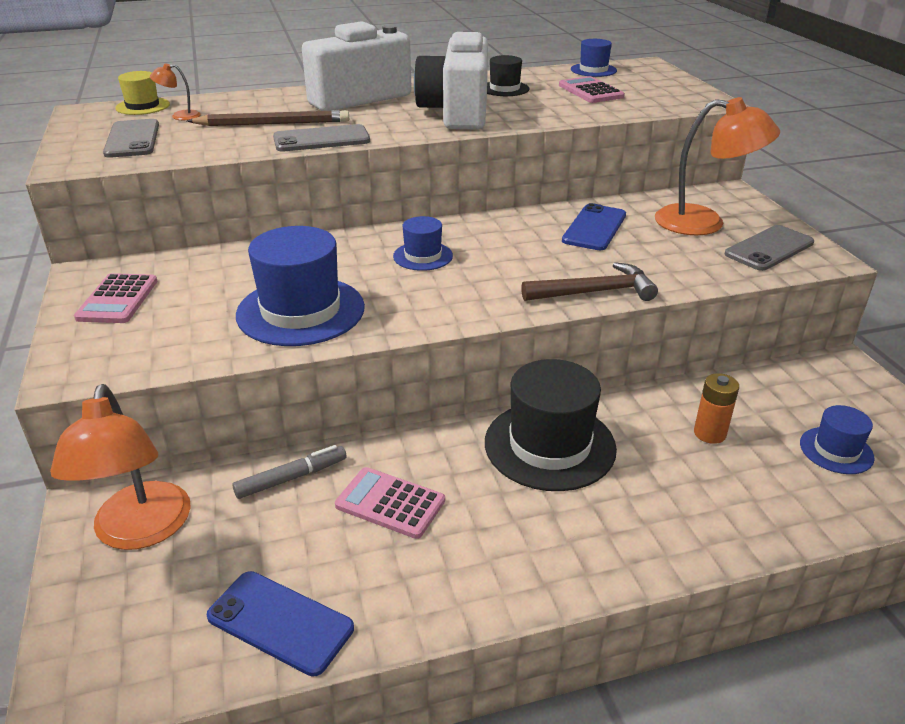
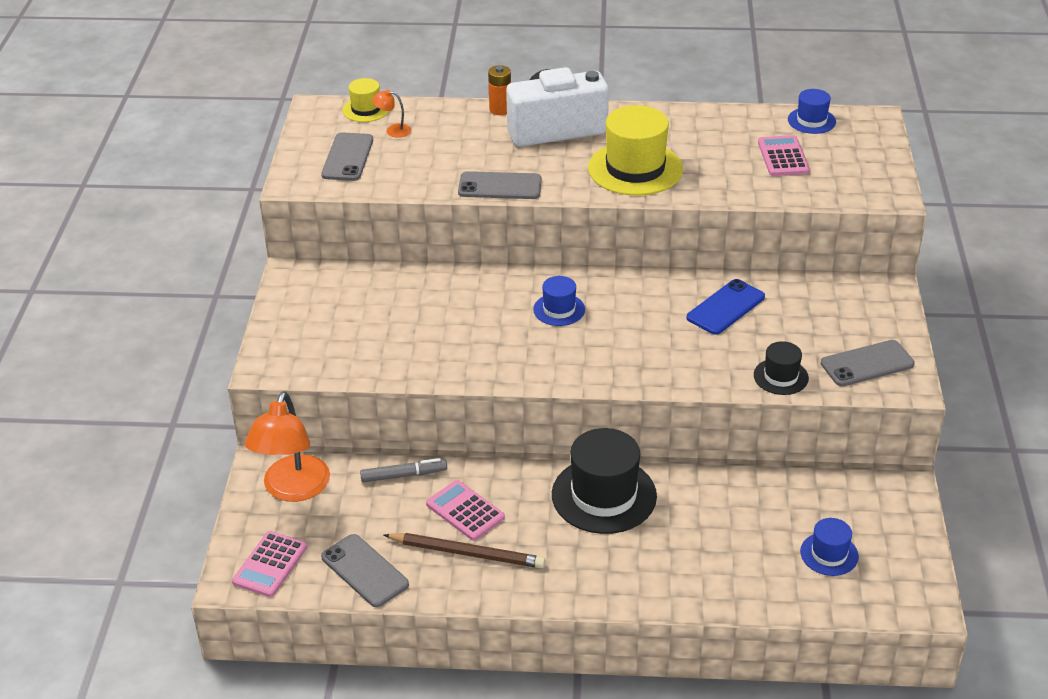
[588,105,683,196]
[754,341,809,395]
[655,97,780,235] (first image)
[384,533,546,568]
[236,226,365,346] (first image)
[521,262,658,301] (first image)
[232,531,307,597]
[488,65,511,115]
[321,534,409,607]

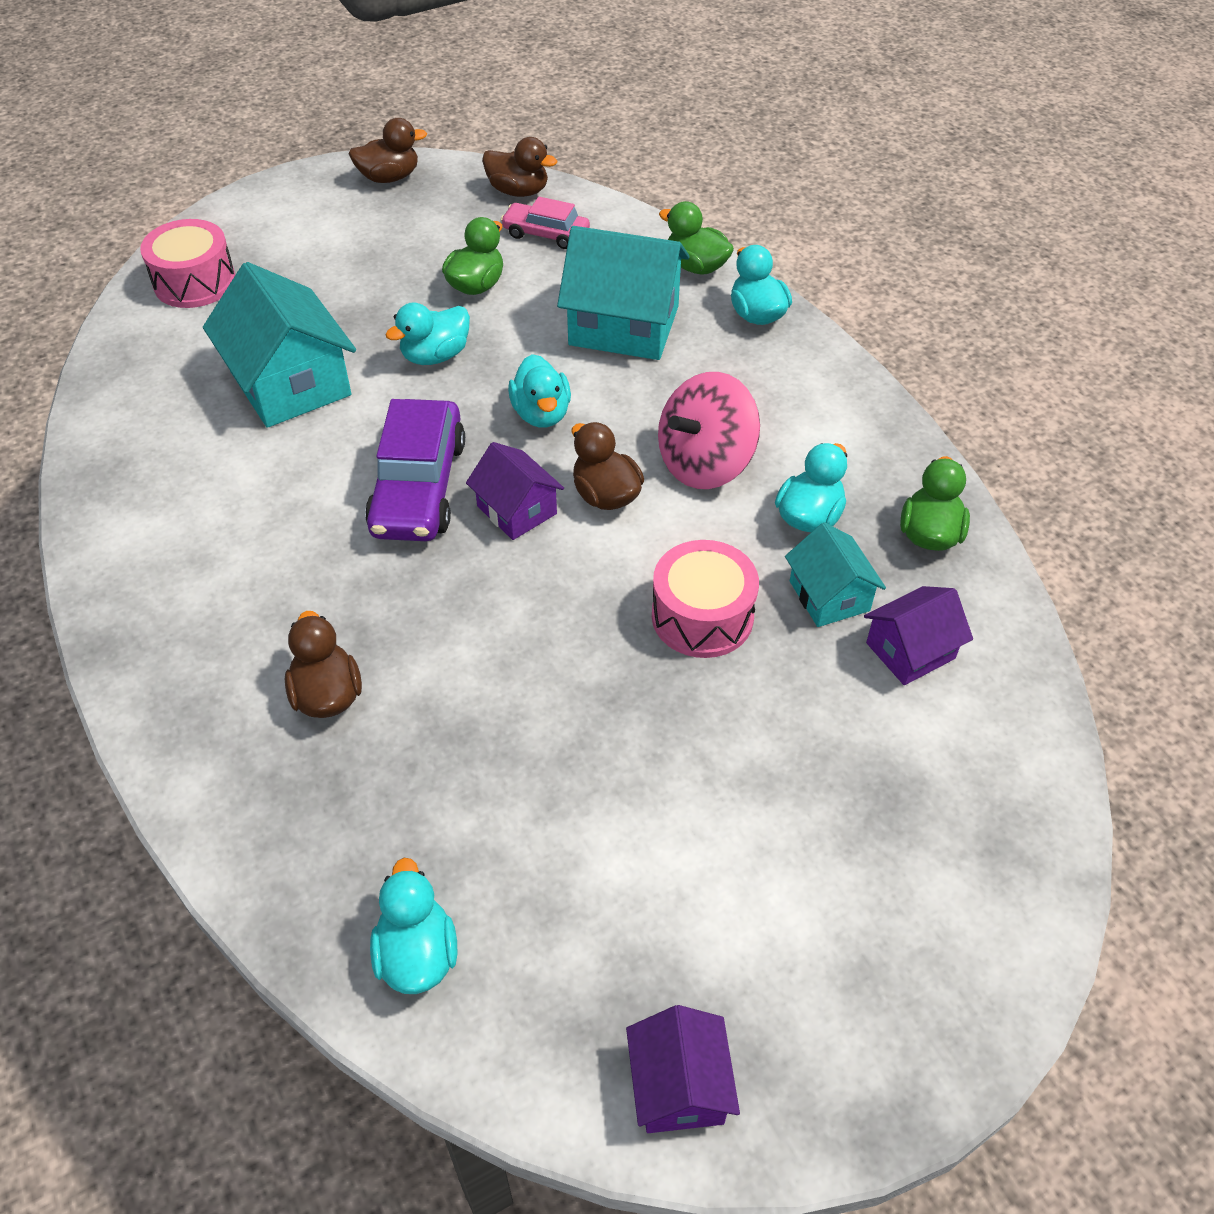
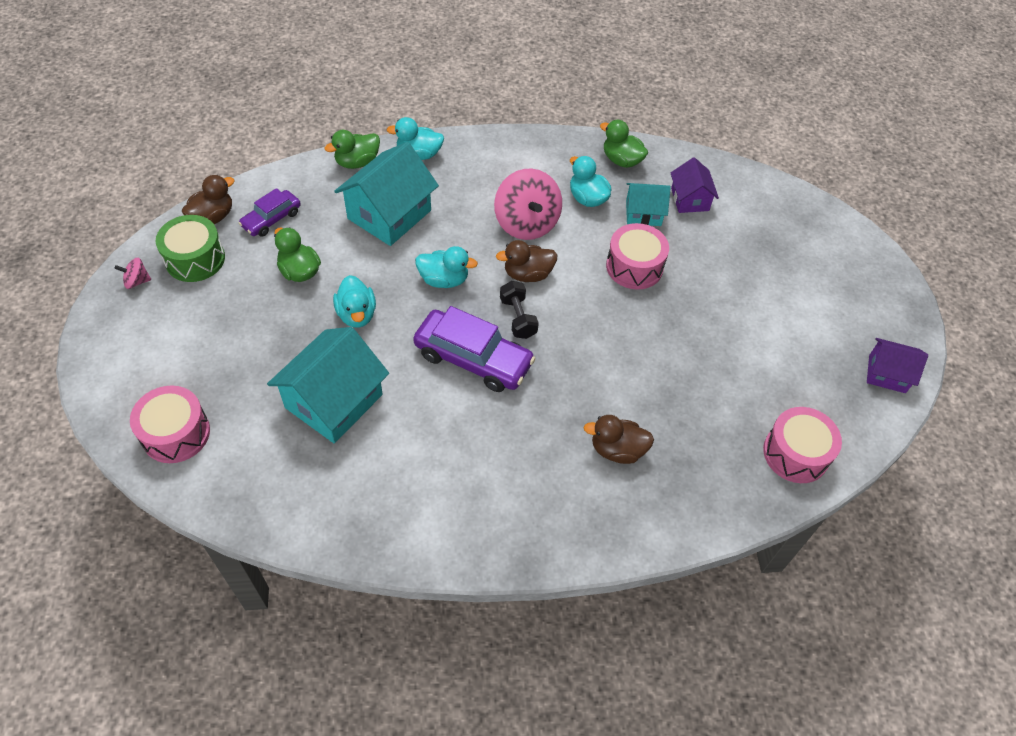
[114,257,151,289]
[239,188,301,237]
[267,327,389,443]
[500,281,539,339]
[763,407,842,483]
[156,215,225,282]

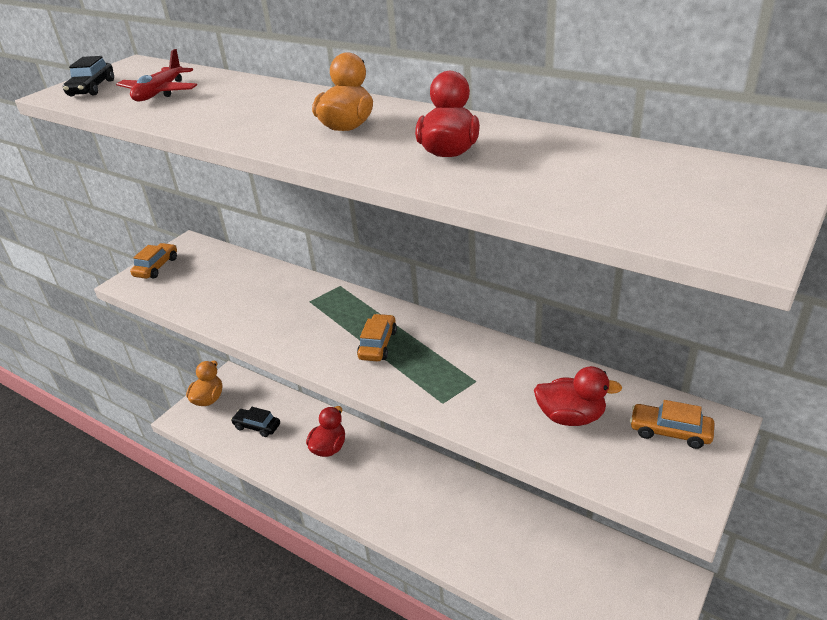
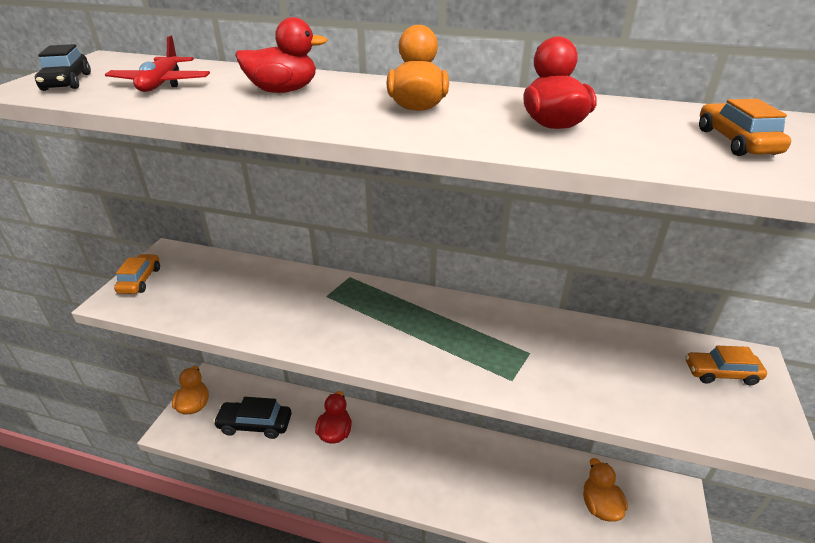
[699,99,791,156]
[235,17,327,93]
[213,397,291,439]
[583,458,628,521]

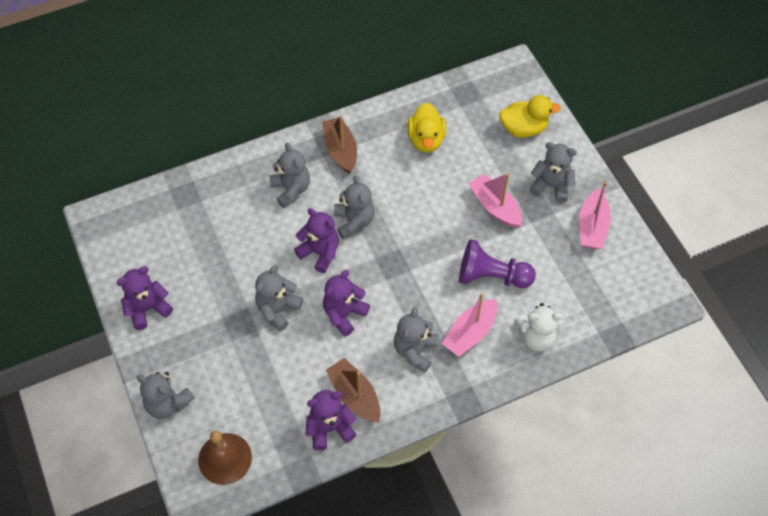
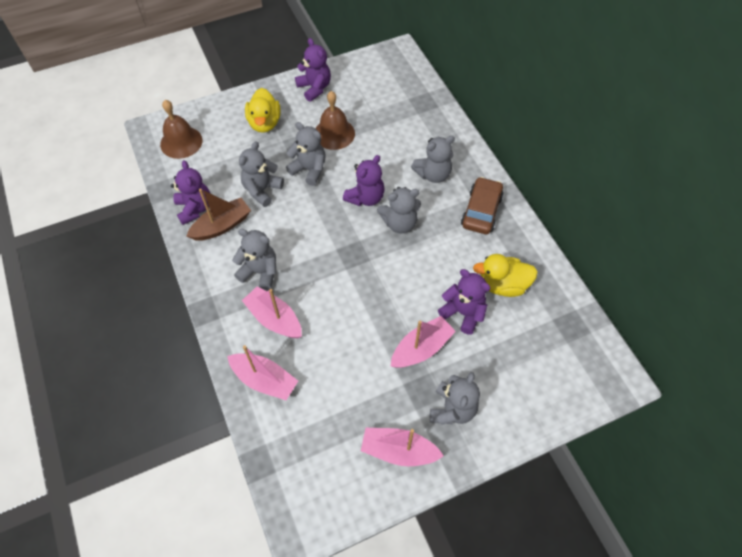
[245,88,281,133]
[461,177,504,234]
[459,239,536,288] (first image)
[438,269,490,335]
[227,345,298,400]
[239,141,284,207]
[315,91,355,150]

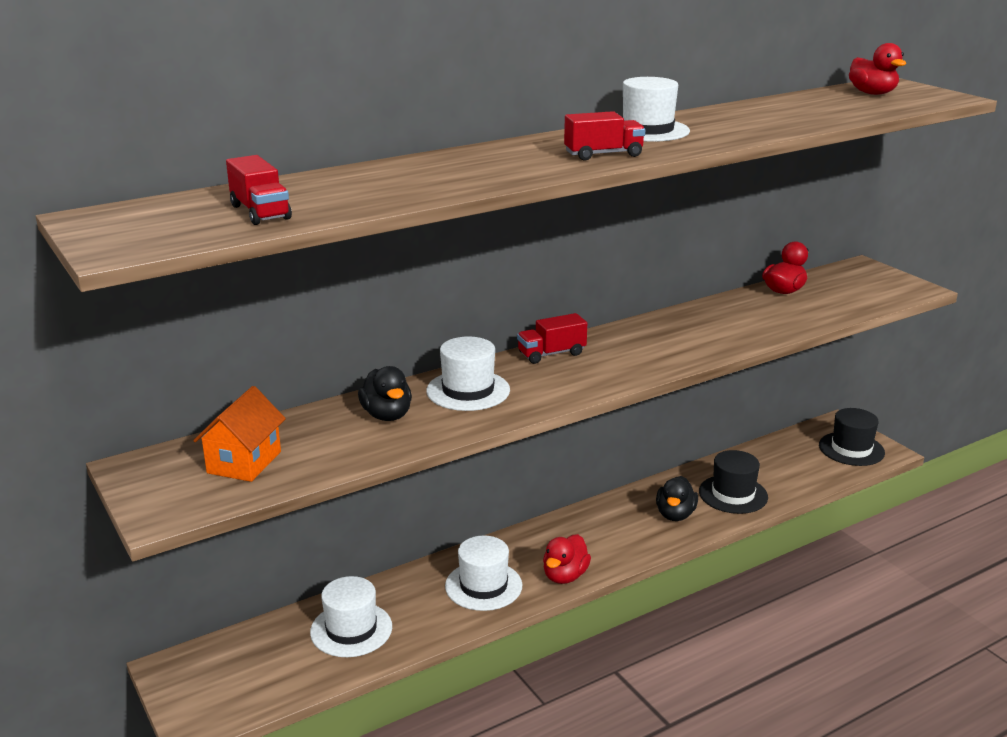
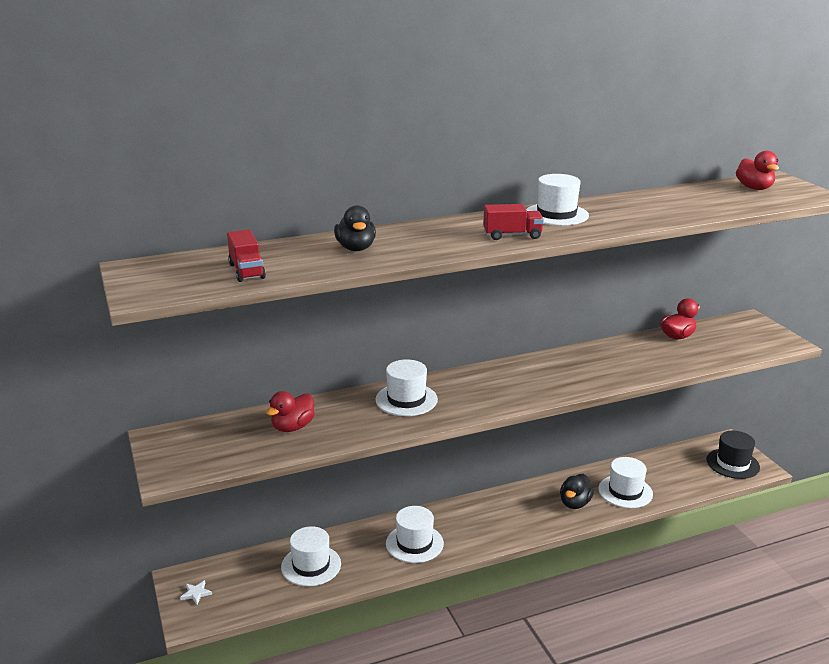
[517,313,587,364] (first image)
[334,205,376,251]
[193,386,286,482] (first image)
[598,457,653,508]
[266,391,315,432]
[180,580,212,605]

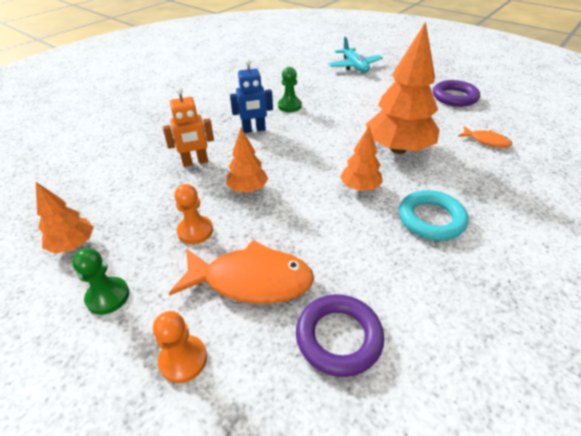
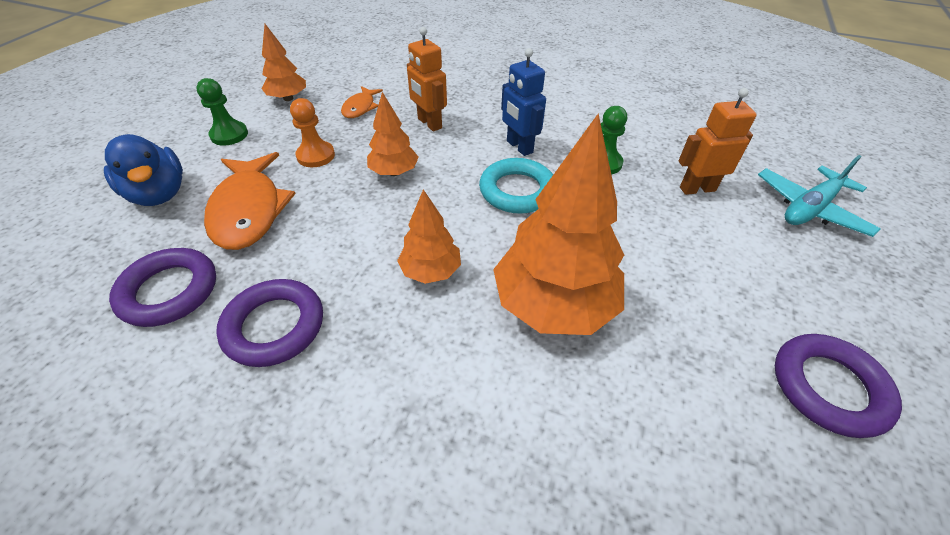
[341,86,383,118]
[479,158,553,214]
[104,134,183,206]
[679,88,757,195]
[216,279,323,367]

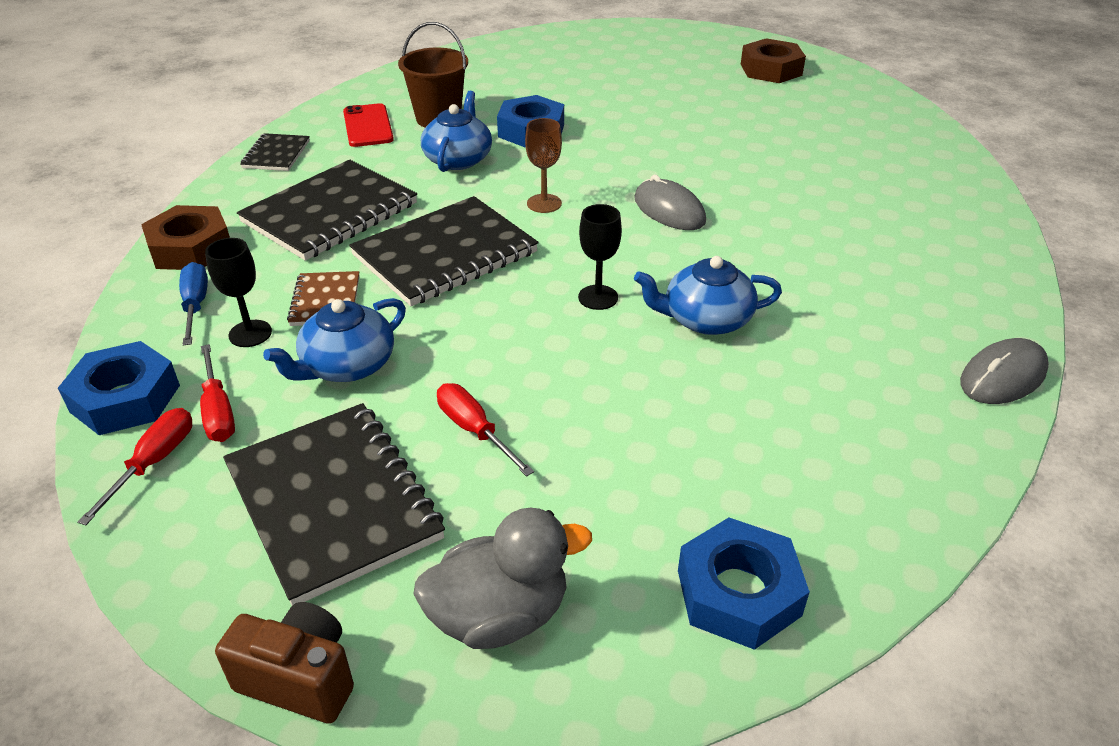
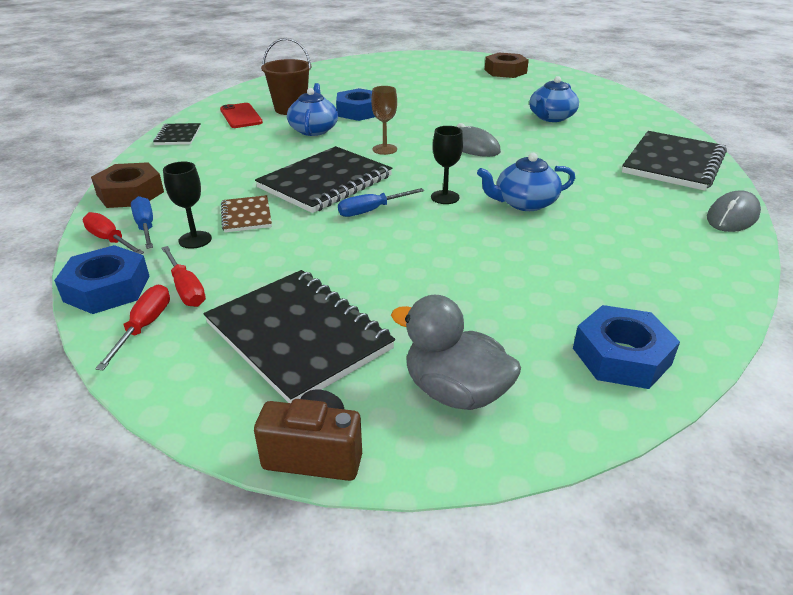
[622,131,727,191]
[529,76,579,122]
[82,212,144,254]
[391,295,521,410]
[338,188,424,217]

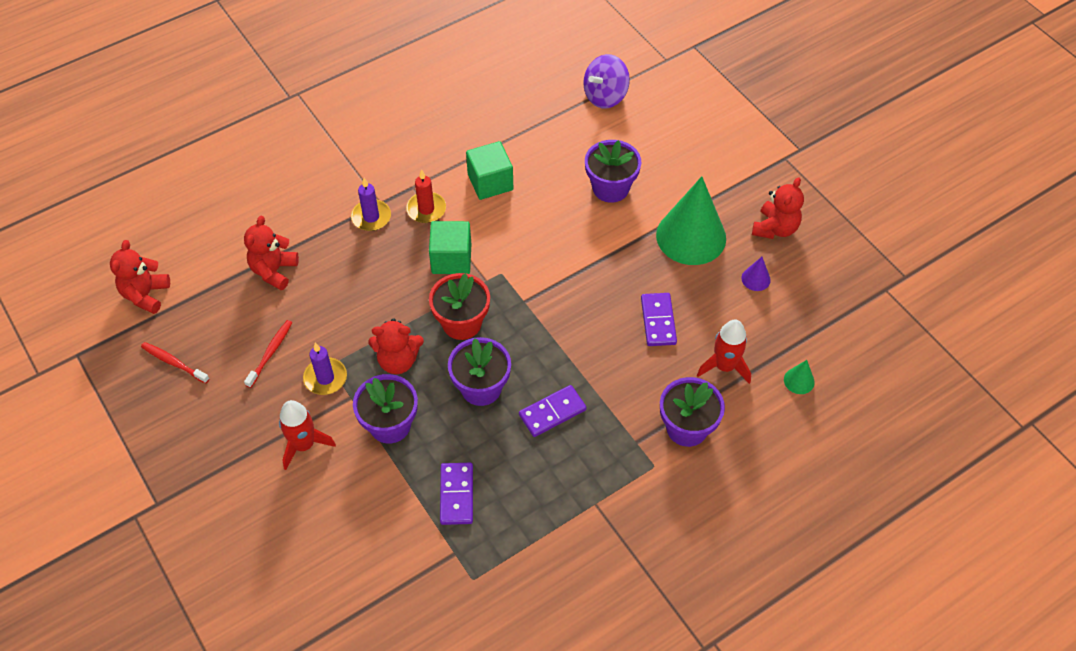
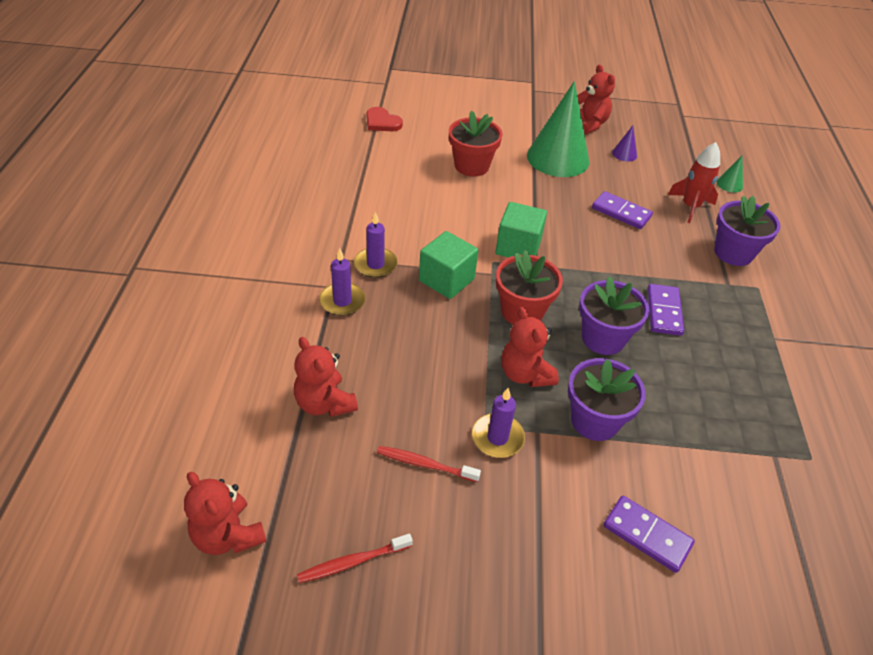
[366,107,403,131]
[449,111,503,177]
[496,202,547,258]
[354,212,398,278]
[501,307,559,387]
[377,446,481,482]
[279,400,336,470] (first image)
[603,496,695,573]

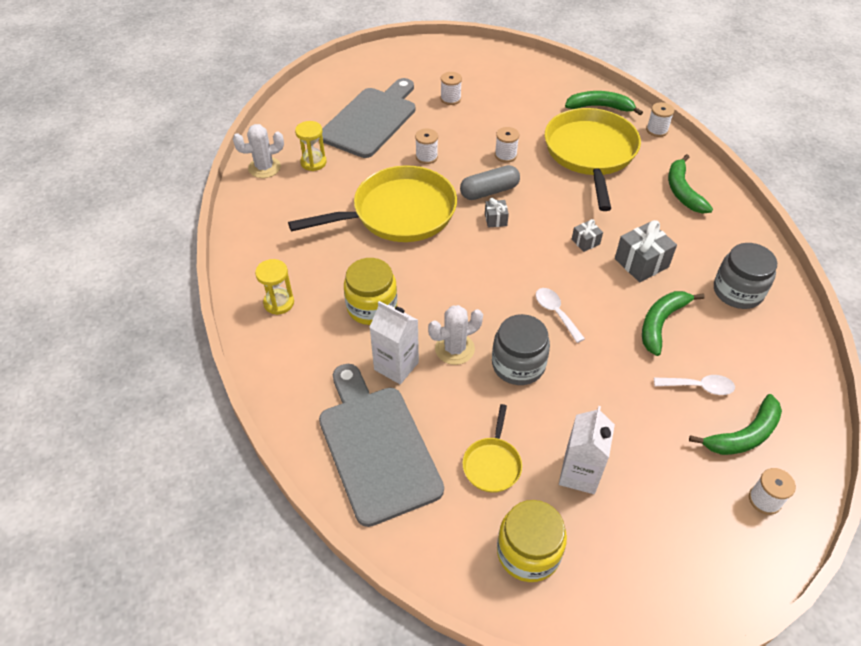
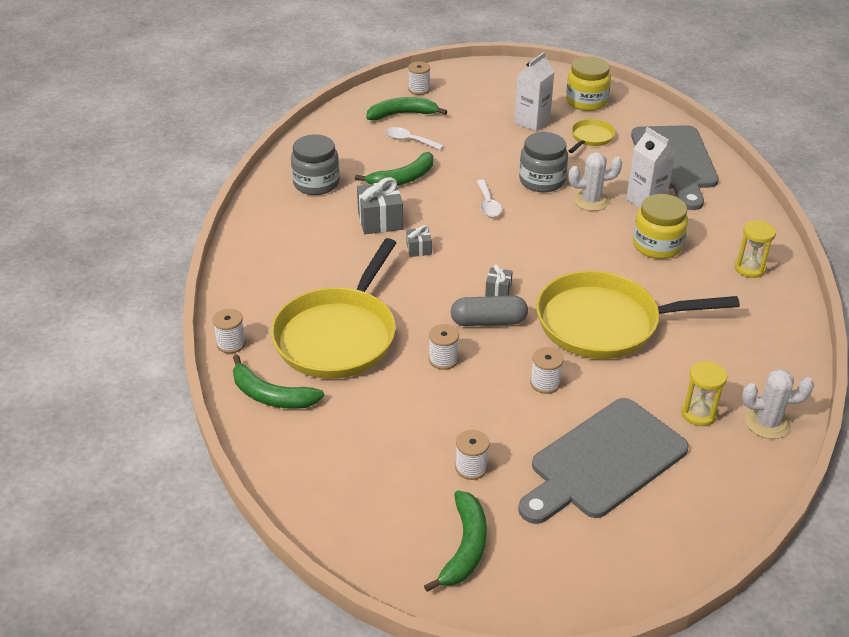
[424,490,487,592]

